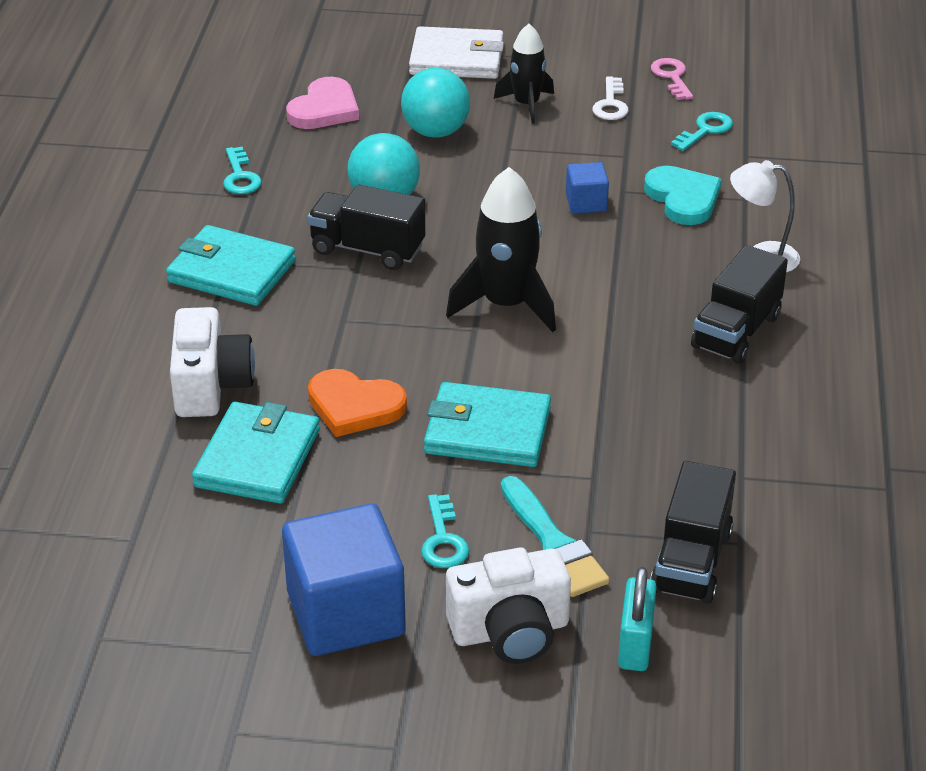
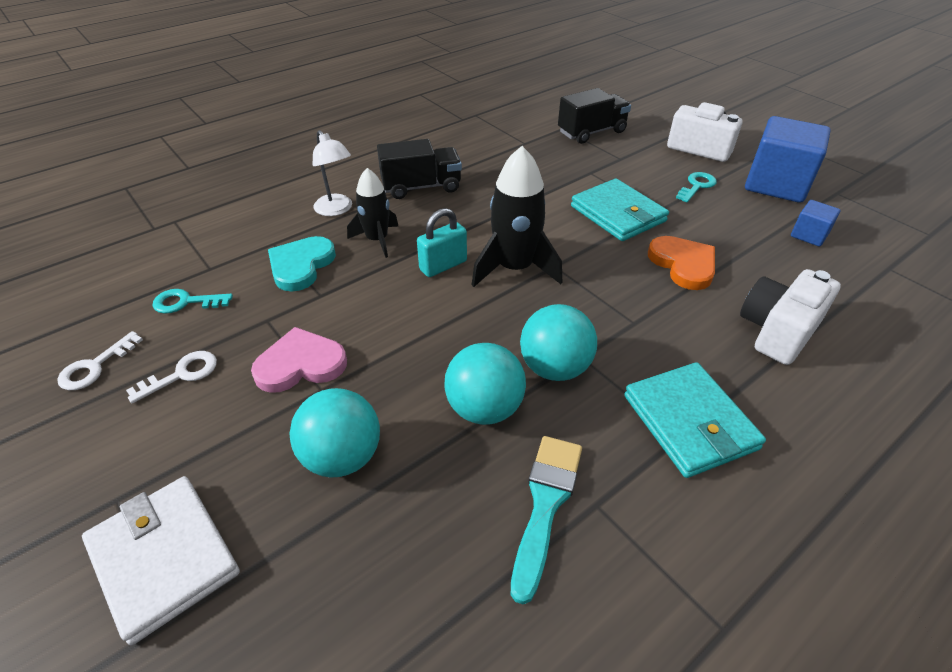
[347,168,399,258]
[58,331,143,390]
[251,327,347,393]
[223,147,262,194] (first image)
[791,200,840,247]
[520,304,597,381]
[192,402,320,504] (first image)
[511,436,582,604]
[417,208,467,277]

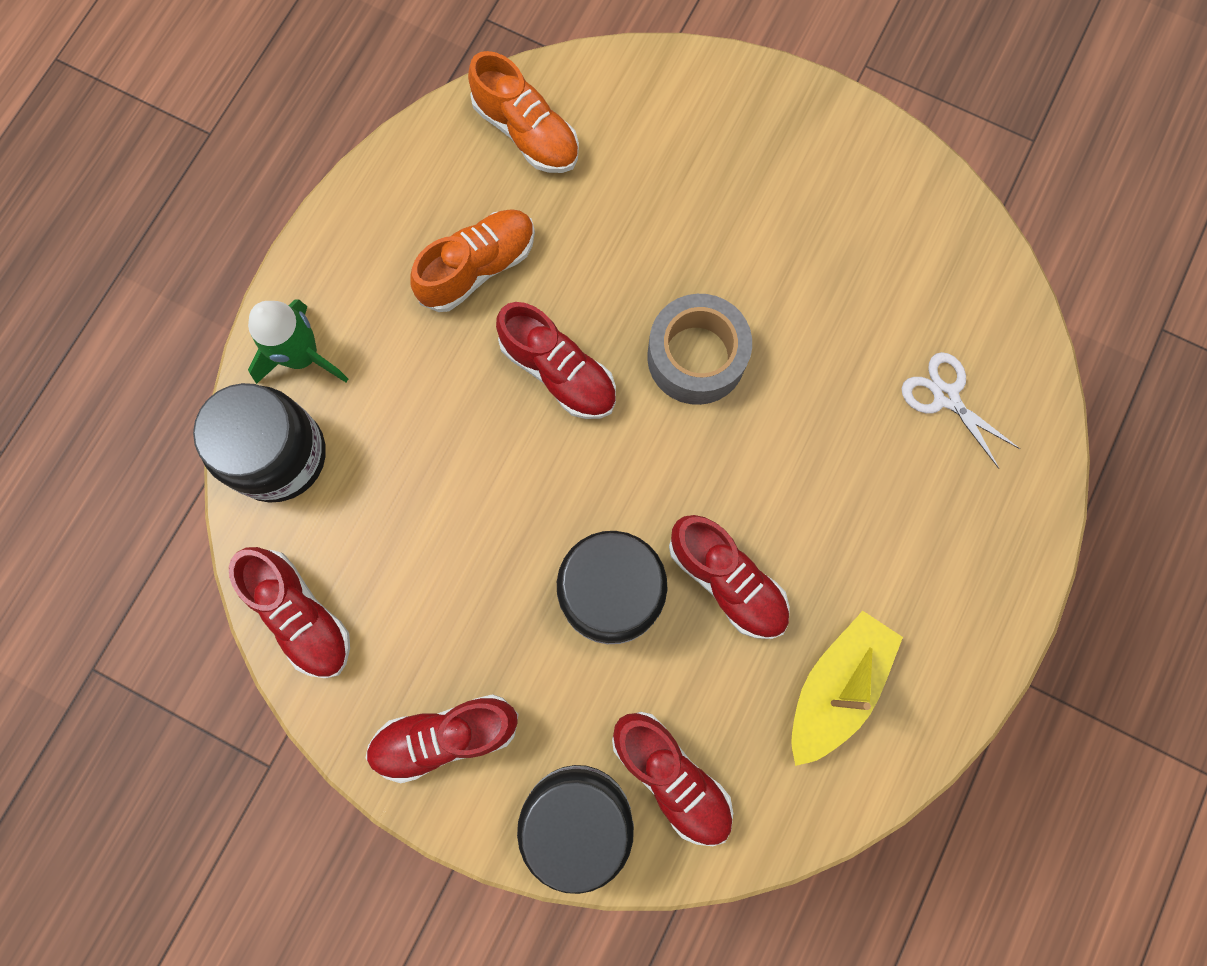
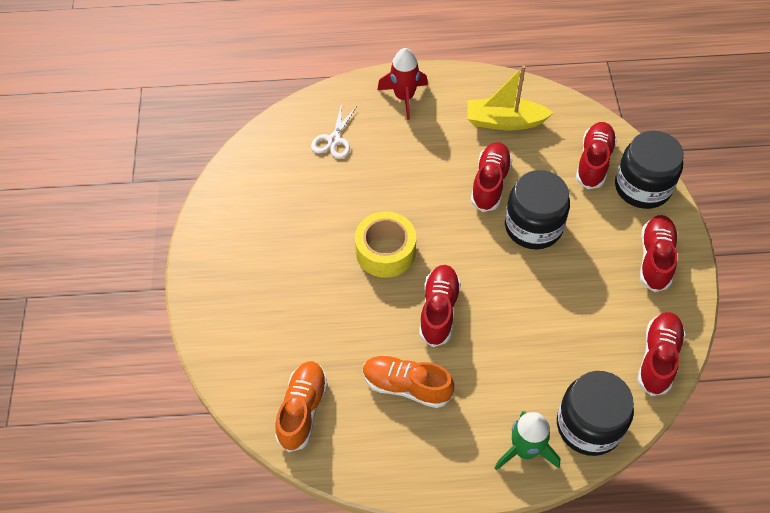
[355,211,416,278]
[640,215,678,292]
[377,48,428,120]

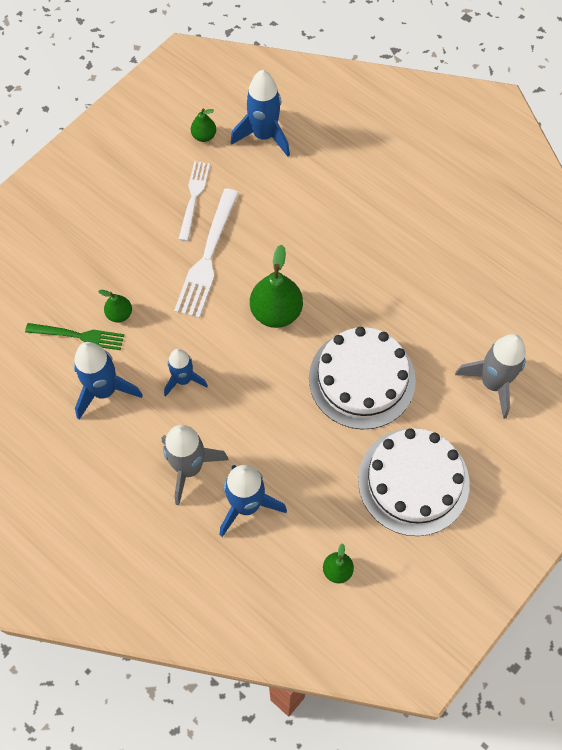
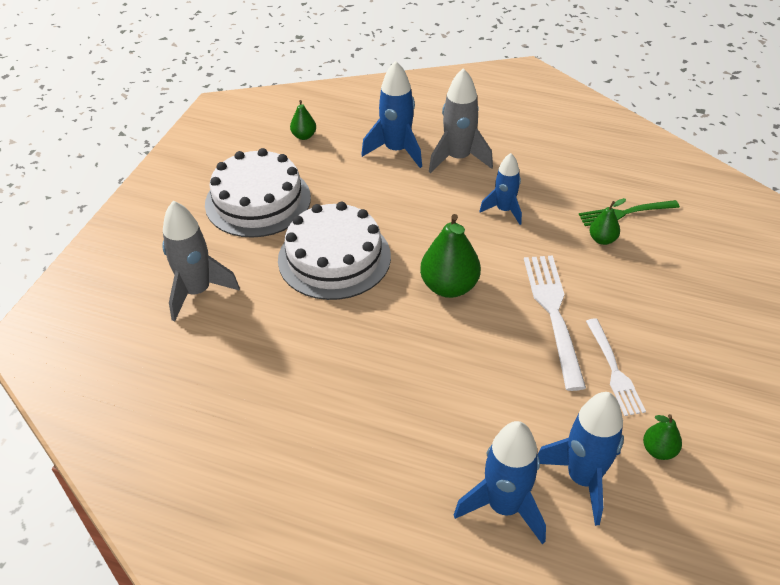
[454,421,546,544]

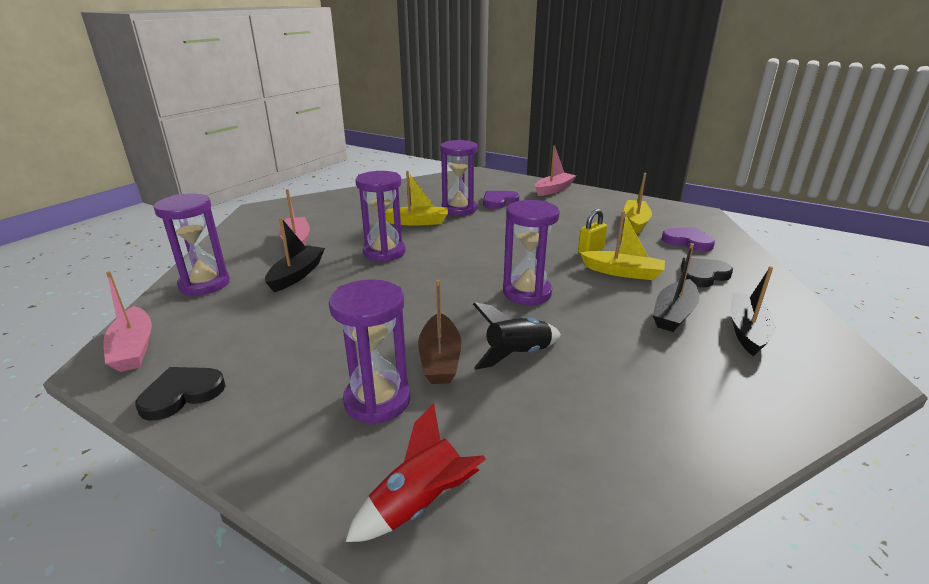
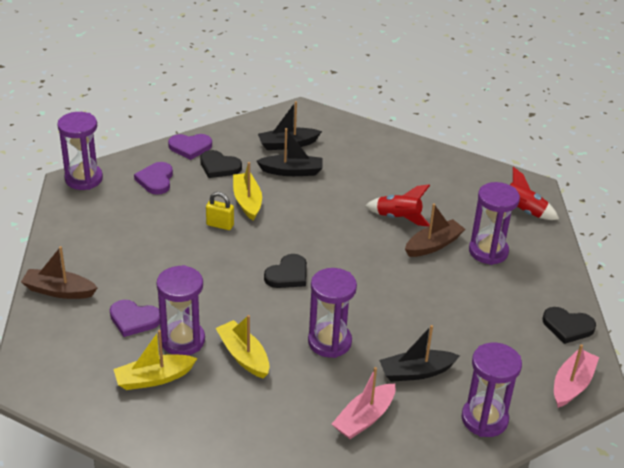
[21,246,98,299]
[113,330,197,390]
[57,112,103,190]
[365,184,430,227]
[168,134,212,160]
[264,254,307,288]

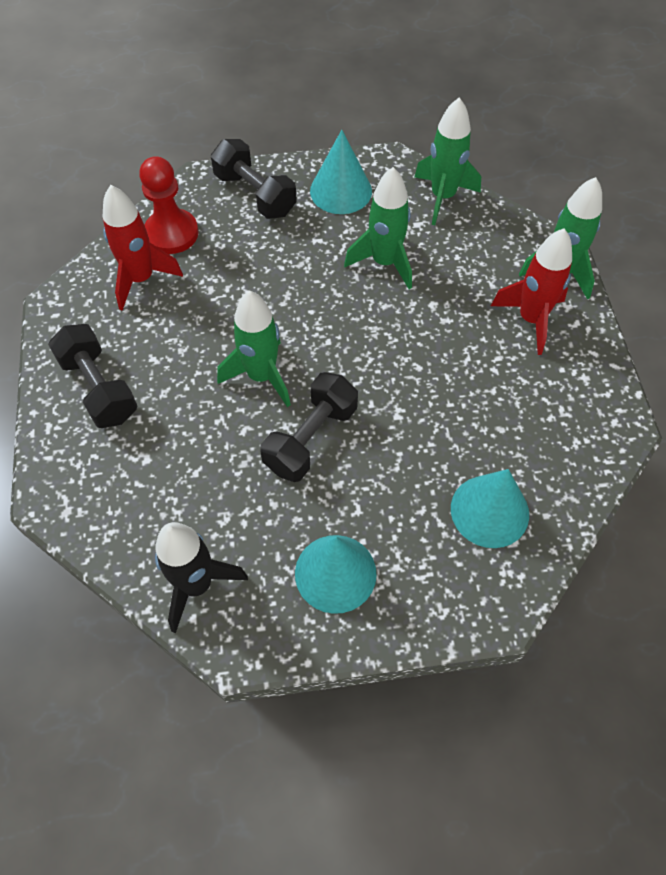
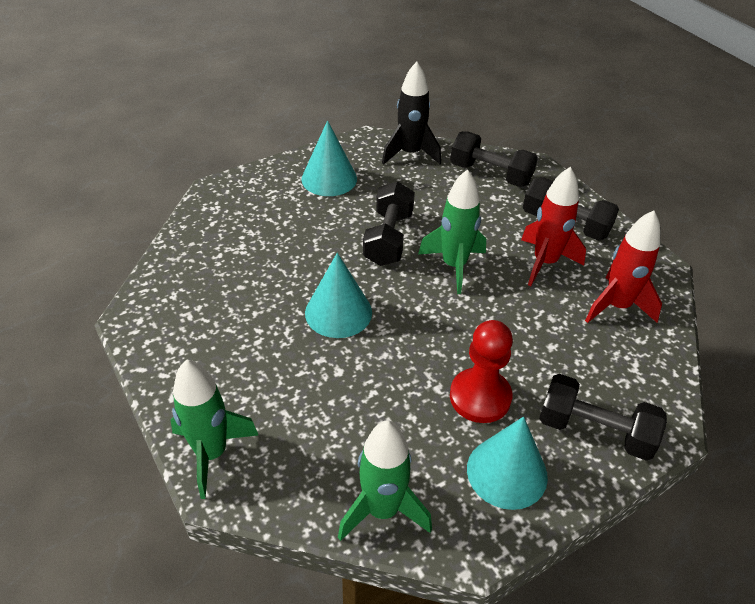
[450,320,513,423]
[344,167,412,289] (first image)
[521,167,586,286]
[305,253,372,338]
[450,131,538,187]

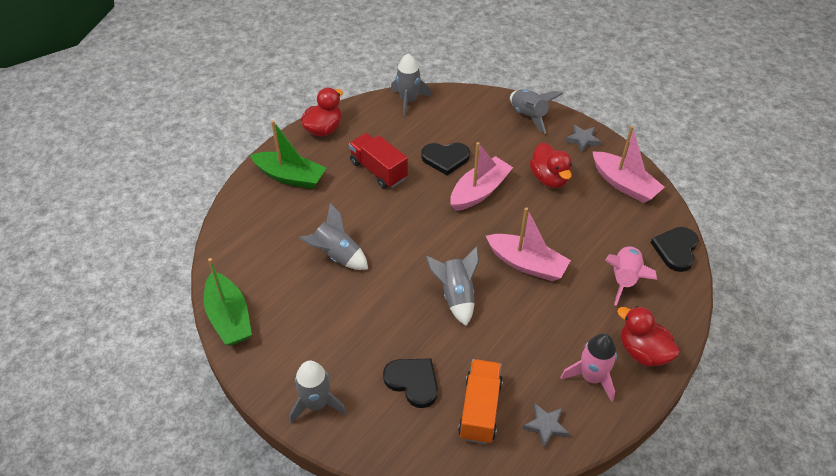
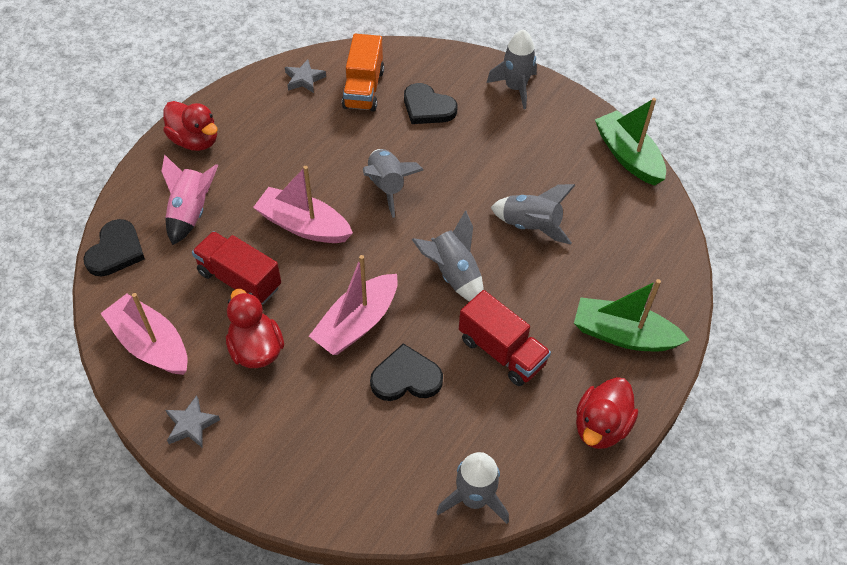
[412,210,484,301]
[560,333,617,402] (first image)
[192,231,281,304]

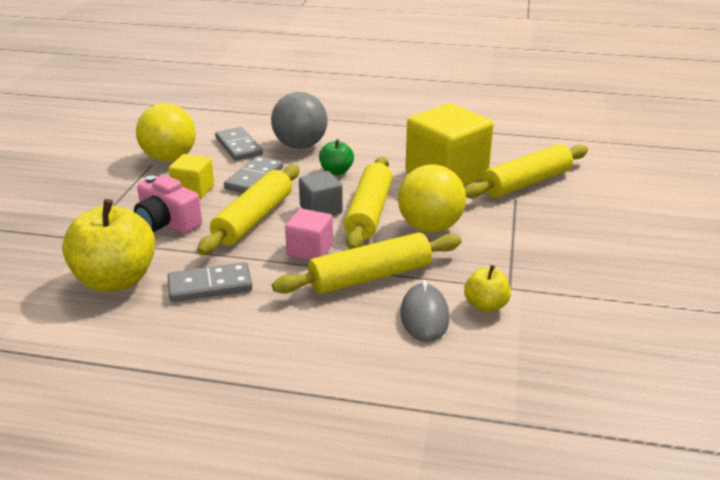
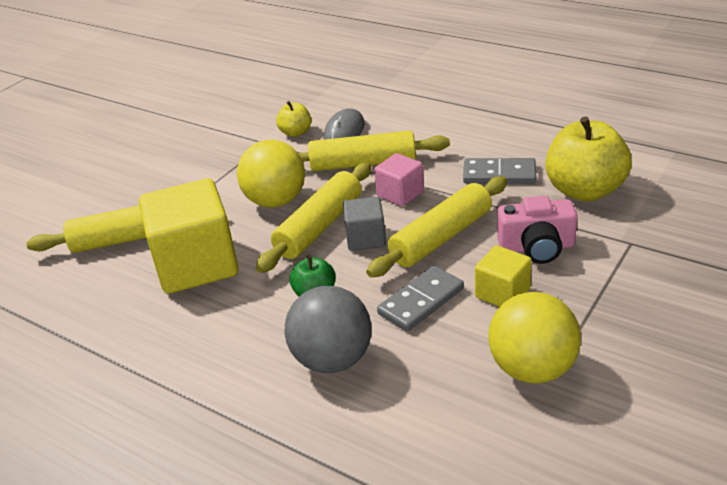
[215,127,263,161] (first image)
[497,196,578,264]

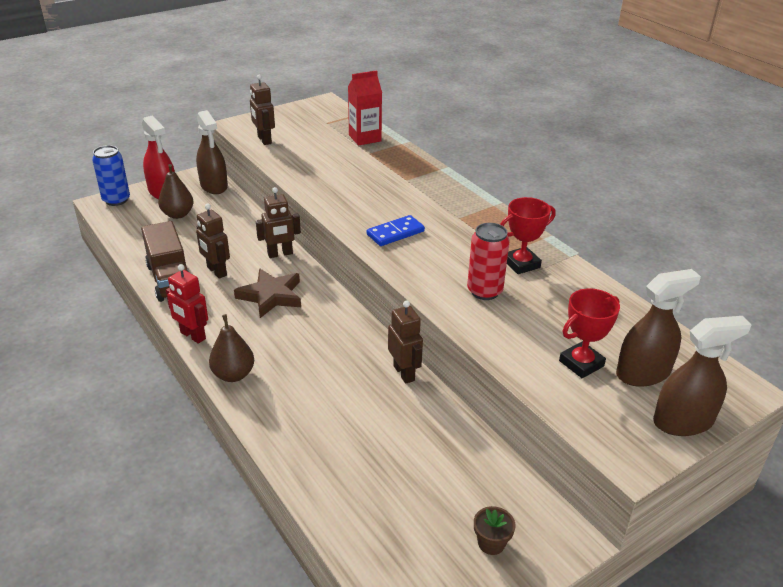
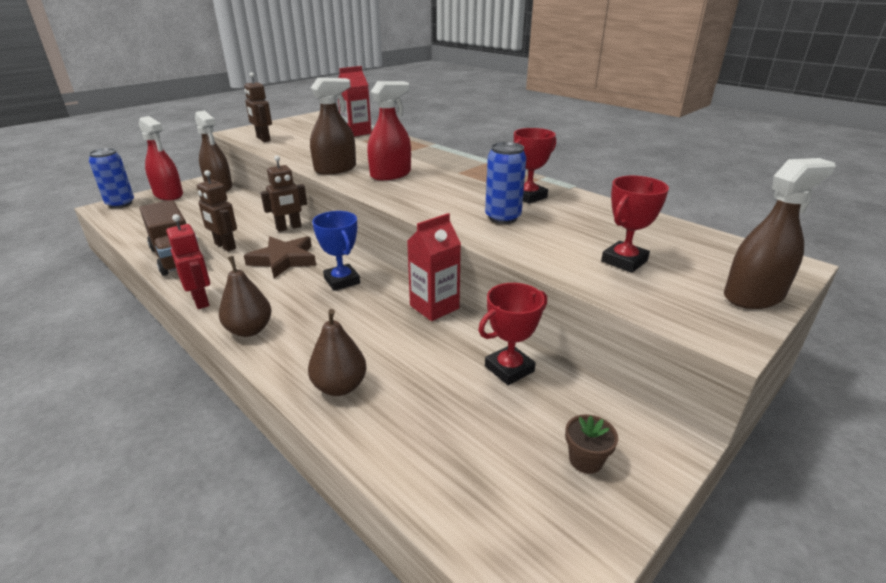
[308,309,367,396]
[367,215,425,246] (first image)
[485,142,526,224]
[166,214,210,309]
[310,78,356,174]
[407,213,461,321]
[367,81,411,180]
[312,211,360,291]
[478,283,547,385]

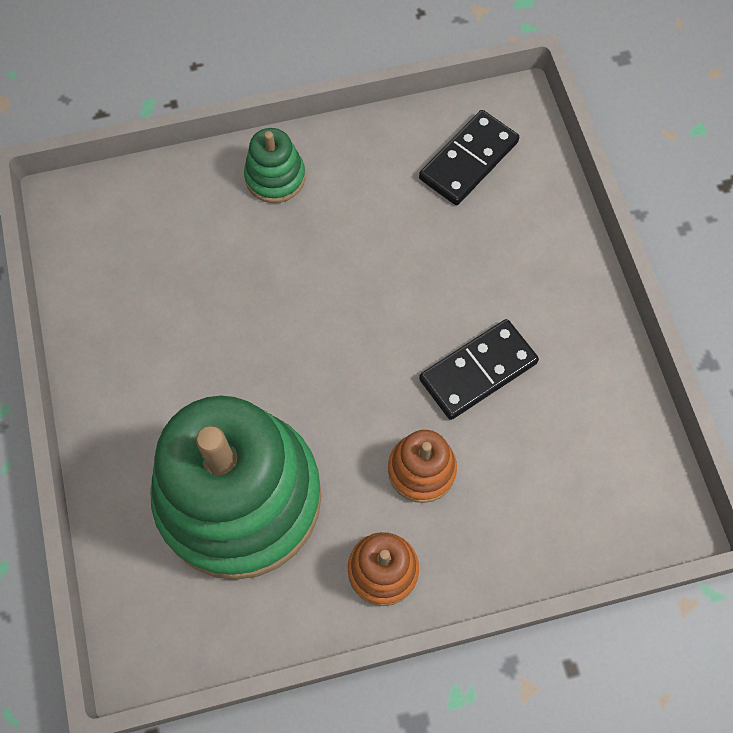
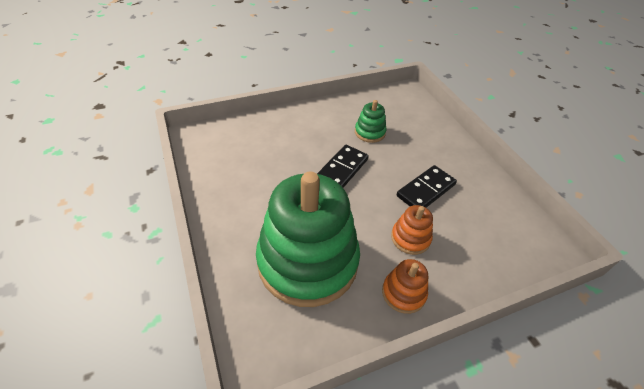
[317,145,369,188]
[355,100,387,143]

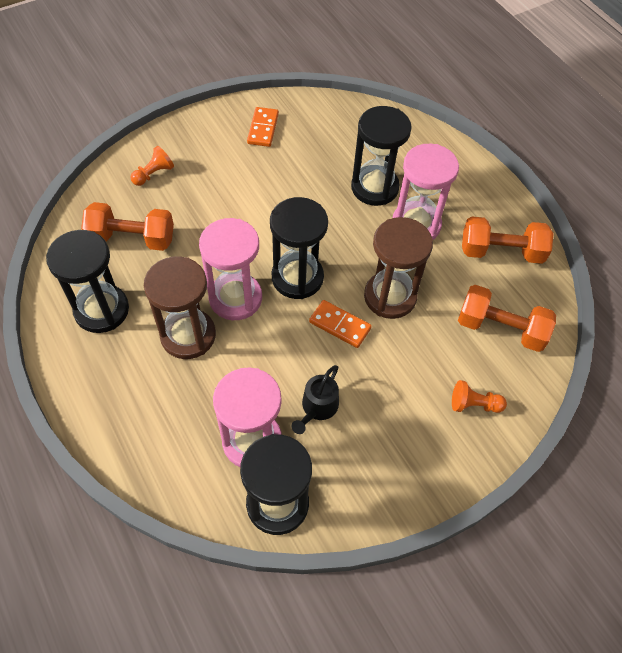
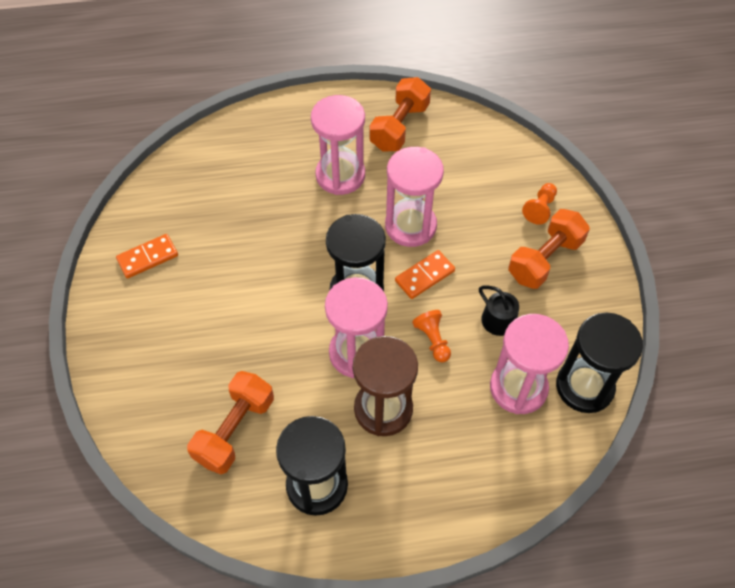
[351,106,412,206] (first image)
[116,234,178,279]
[412,310,451,362]
[385,147,444,247]
[508,209,590,289]

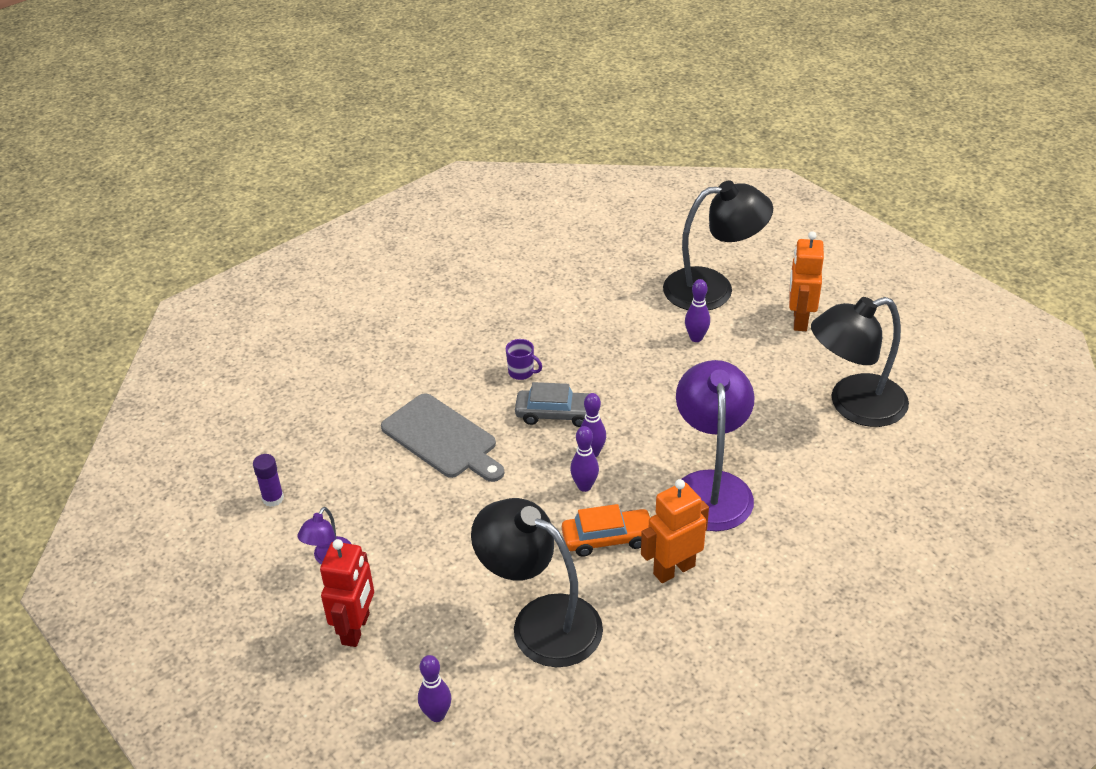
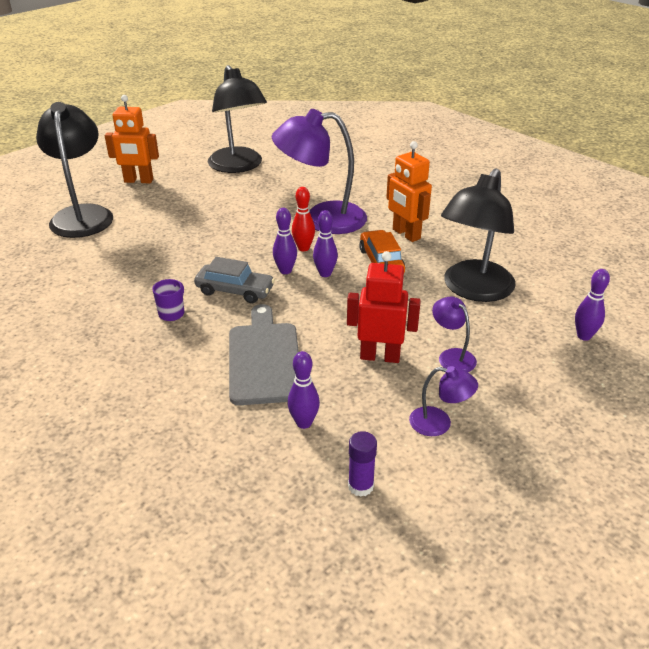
[288,351,320,429]
[194,257,275,303]
[229,304,299,405]
[347,251,421,363]
[292,187,315,251]
[432,297,477,372]

